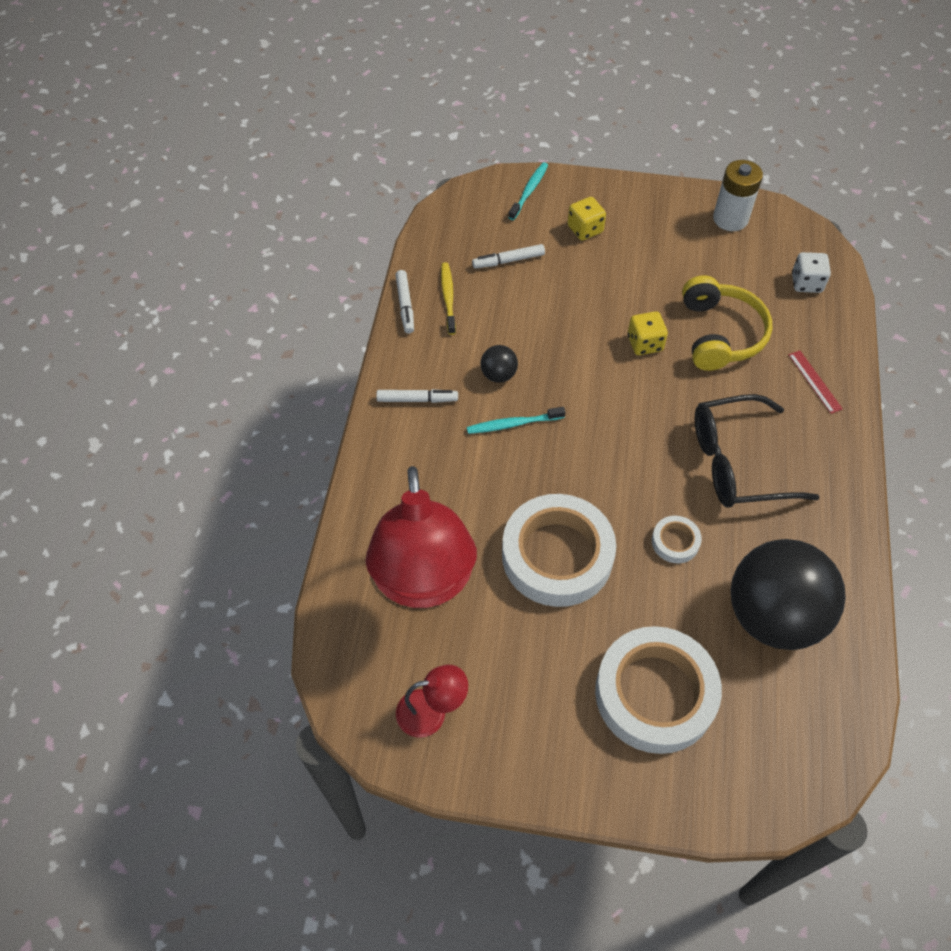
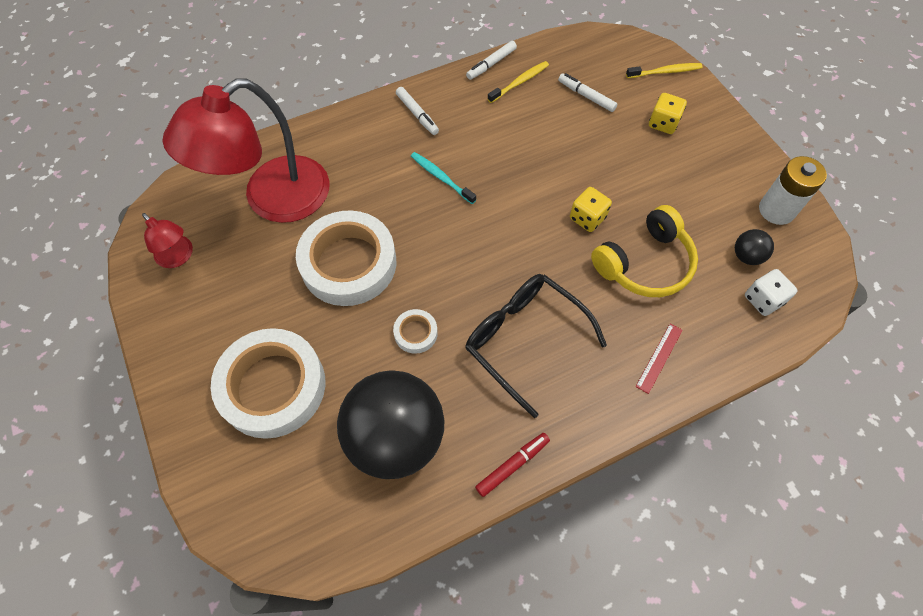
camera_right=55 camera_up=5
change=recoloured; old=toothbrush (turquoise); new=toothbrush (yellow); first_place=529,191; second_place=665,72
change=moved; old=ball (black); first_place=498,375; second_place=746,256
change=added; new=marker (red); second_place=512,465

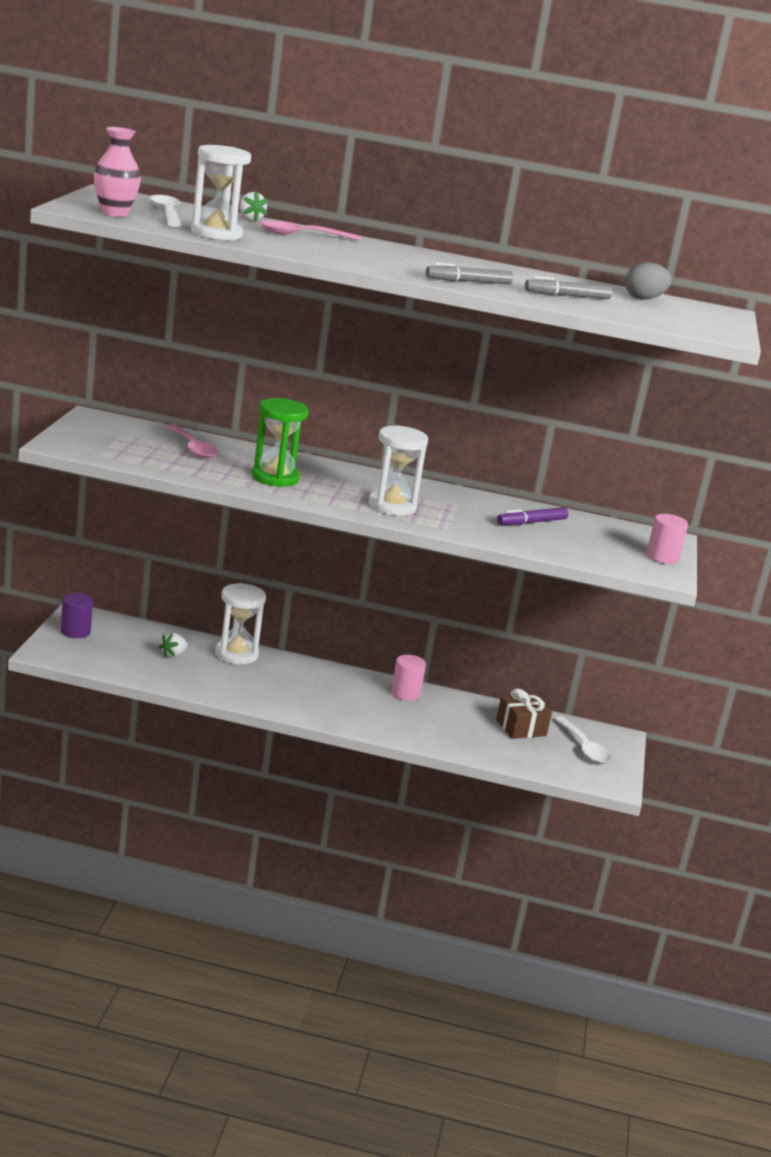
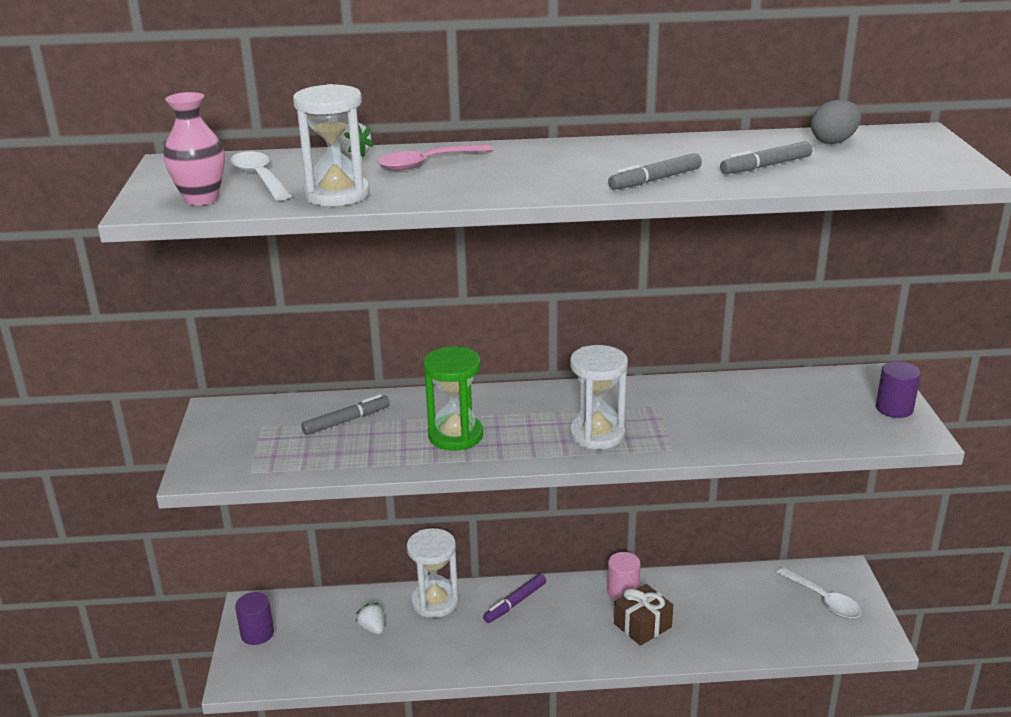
camera_right=-10 camera_up=5
change=replaced; old=spoon (pink); new=marker (grey); first_place=193,448; second_place=346,421
change=moved; old=marker (purple); first_place=531,522; second_place=515,603
change=recoloured; old=cylinder (pink); new=cylinder (purple); first_place=662,557; second_place=894,408
change=turned; old=strawberry (white); first_place=173,655; second_place=372,628; degrees=120
change=moved; old=gift (brown); first_place=521,728; second_place=642,625

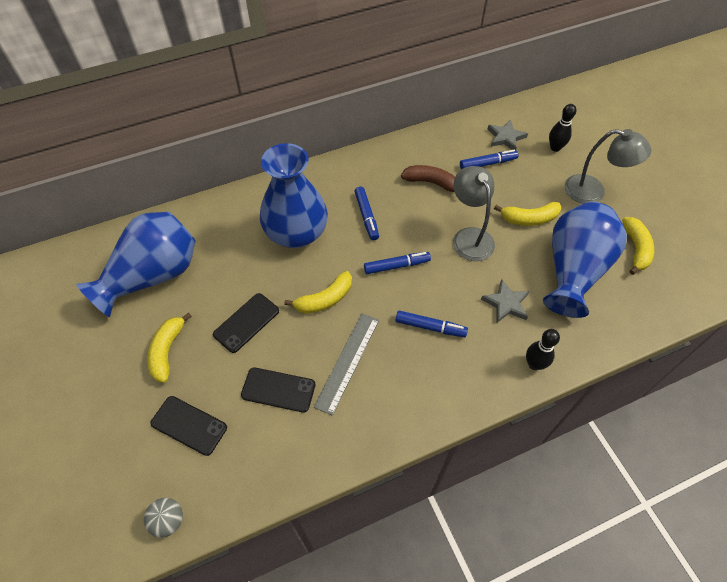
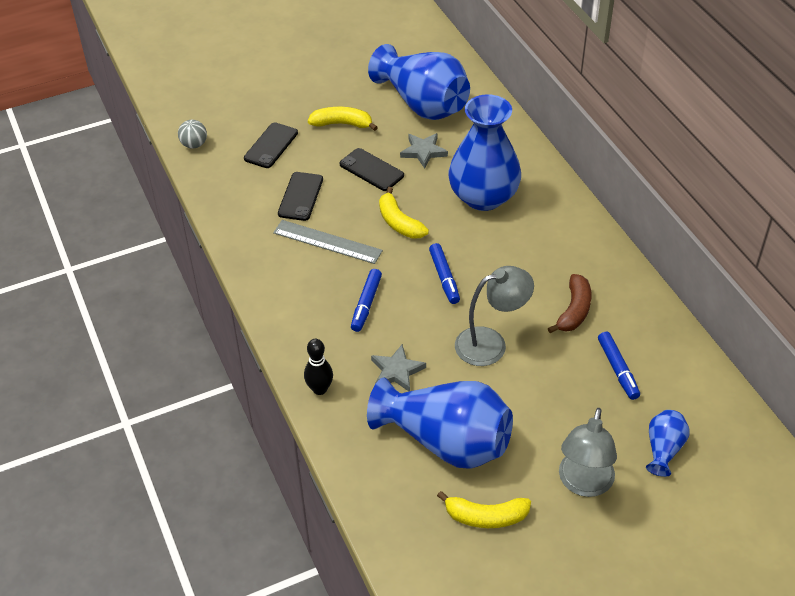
camera_right=90 camera_up=-10
change=replaced; old=bowling pin (black); new=vase (blue); first_place=555,148; second_place=663,449
change=moved; old=star (grey); first_place=505,137; second_place=423,152
change=removed; old=marker (blue); first_place=366,216
change=removed; old=banana (yellow); first_place=529,219

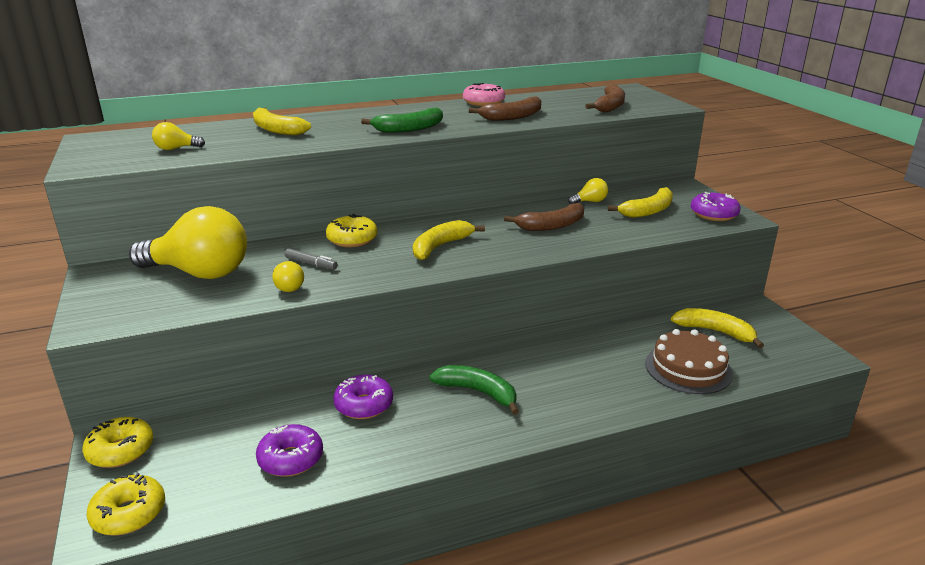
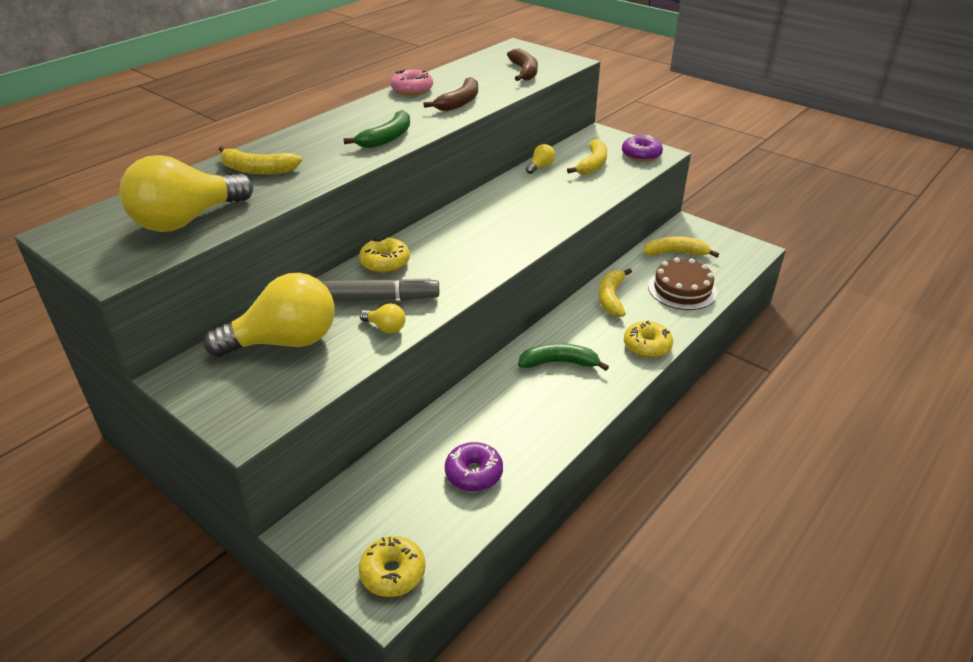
camera_right=-30 camera_up=10
change=resized; old=light bulb (yellow); first_place=176,149; second_place=186,220; factor=2.4
change=removed; old=banana (brown); first_place=551,226
change=moved; old=banana (yellow); first_place=440,247; second_place=611,298
change=resized; old=marker (grey); first_place=311,264; second_place=378,299; factor=2.05
change=removed; old=donut (purple); first_place=364,405
change=moved; old=donut (yellow); first_place=121,450; second_place=647,346

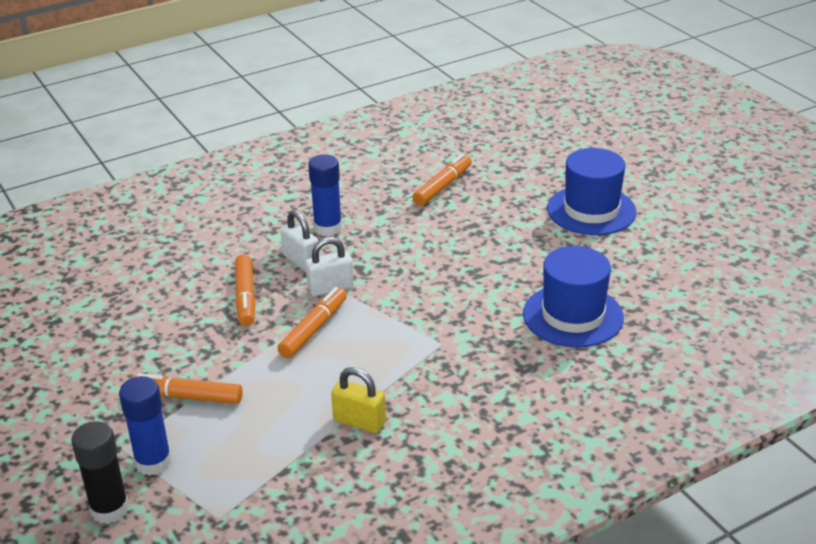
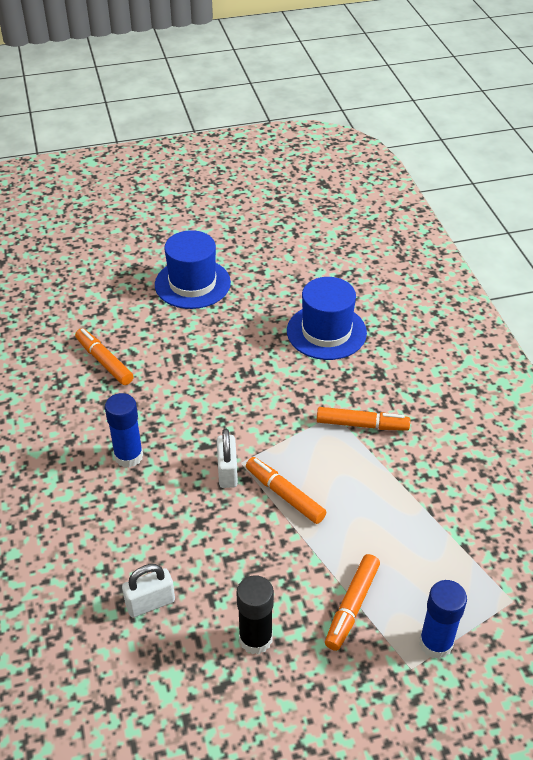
camera_right=-75 camera_up=10
change=moved; old=padlock (white); first_place=301,261; second_place=150,603
change=moved; old=marker (orange); first_place=245,297; second_place=362,425
change=removed; old=padlock (yellow); first_place=359,421
change=moved; old=glue stick (black); first_place=109,509; second_place=255,639

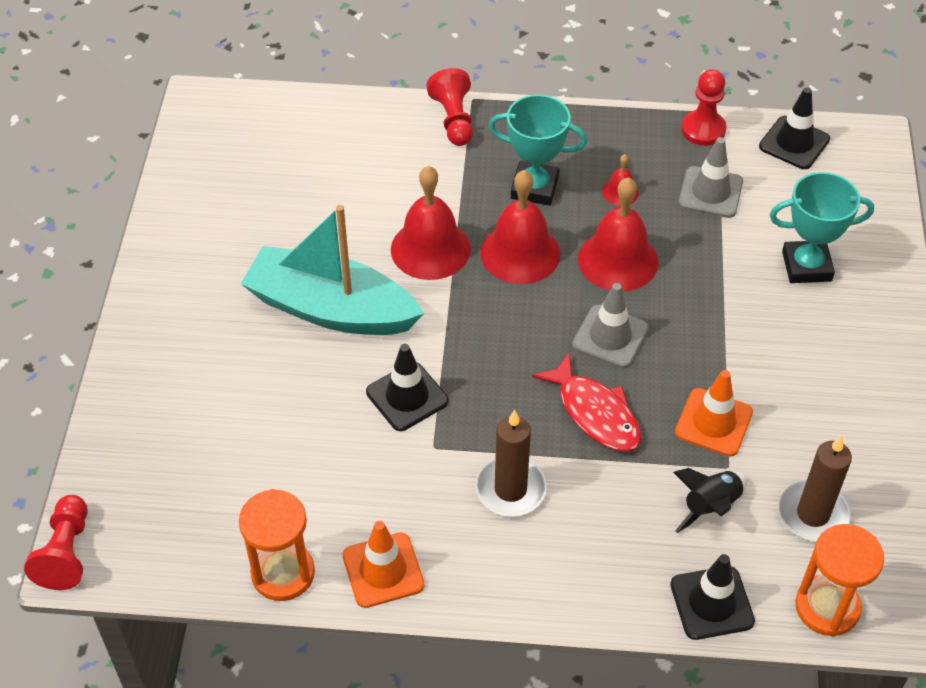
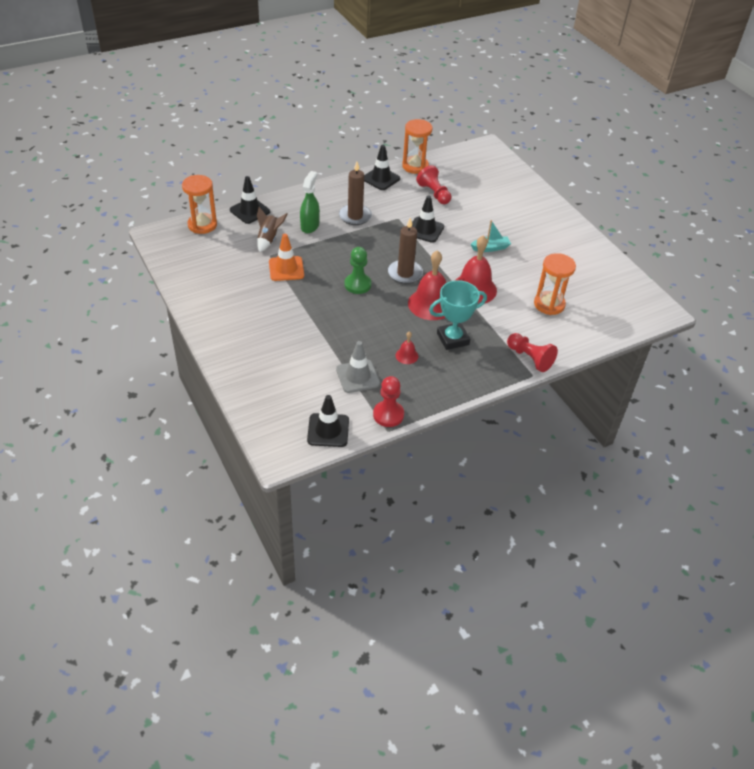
camera_right=145 camera_up=-5
change=removed; old=trophy (turquoise); first_place=806,266
change=removed; old=bell (red); first_place=618,260
change=resized; old=boat (turquoise); first_place=331,309; second_place=490,248; factor=0.43
change=replaced; old=traffic cone (grey); new=pawn (green); first_place=610,337; second_place=357,284
change=removed; old=fish (red); first_place=595,413
change=moved; old=candle (brown); first_place=813,514; second_place=405,273
change=recoloured; old=rocket (black); new=rocket (brown); first_place=710,506; second_place=269,239
change=moved; old=pawn (red); first_place=66,552; second_place=434,193
change=recoloured; old=traffic cone (orange); new=traffic cone (black); first_place=383,570; second_place=381,179
change=added; new=spray bottle (green); second_place=310,226
change=added; new=hourglass (orange); second_place=549,304

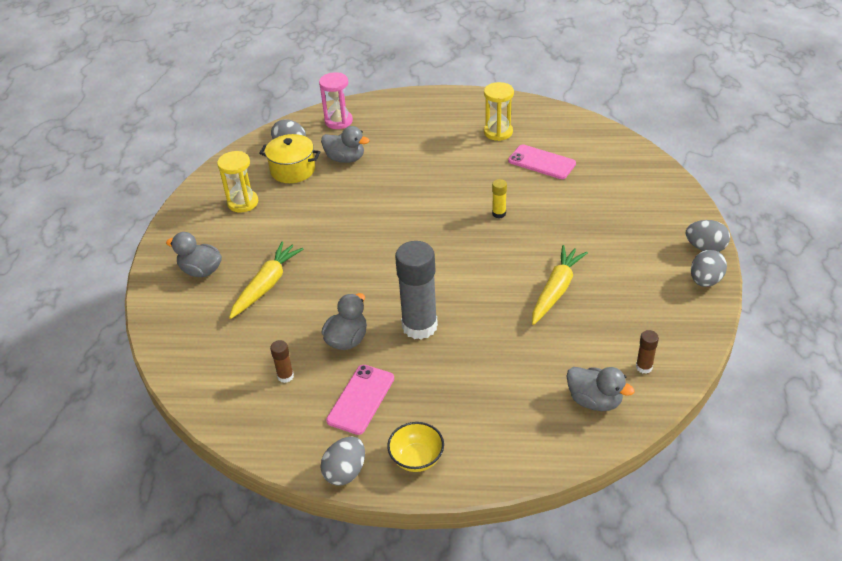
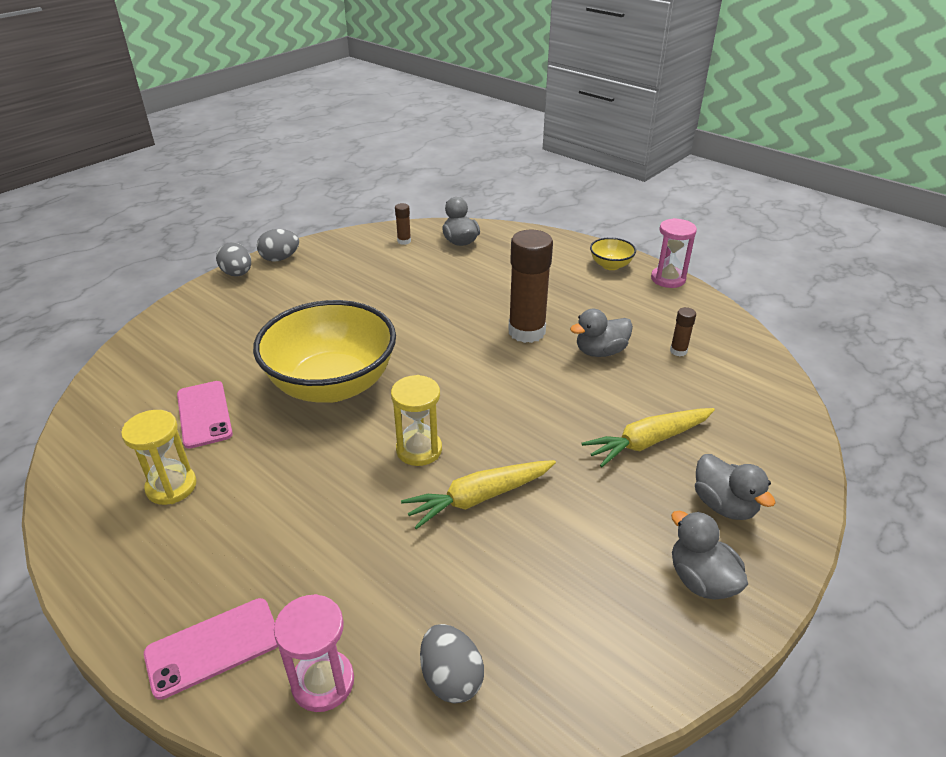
camera_right=-145 camera_up=-5
change=moved; old=duck (grey); first_place=345,159; second_place=701,580
change=removed; old=pot (yellow); first_place=293,170
change=moved; old=hourglass (yellow); first_place=243,202; second_place=419,450
change=replaced; old=glue stick (yellow); new=bowl (yellow); first_place=499,213; second_place=332,385
change=recoloured; old=glue stick (grey); new=glue stick (brown); first_place=419,326; second_place=526,331
change=moved; old=carrot (yellow); first_place=556,290; second_place=479,498
change=moved; old=phone (pink); first_place=361,399; second_place=213,647
change=replaced; old=egg (grey); new=hourglass (pink); first_place=345,472; second_place=668,279

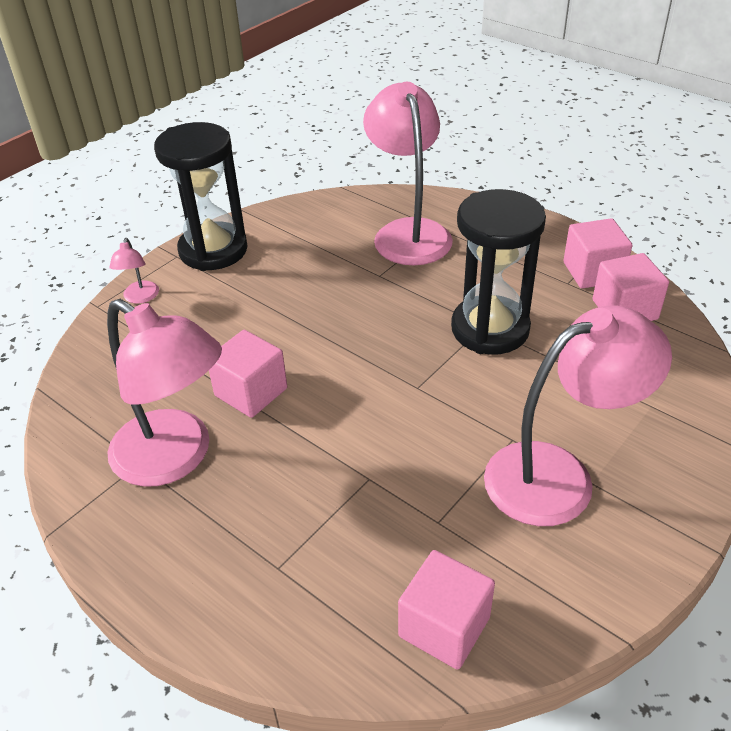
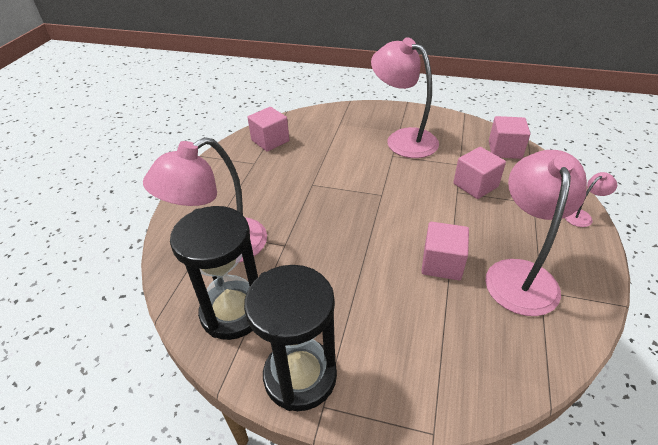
camera_right=-115 camera_up=0
change=moved; old=hourglass (black); first_place=490,329; second_place=233,312
change=moved; old=cube (pink); first_place=593,272; second_place=475,185
change=moved; old=lamp (pink); first_place=140,298; second_place=582,216

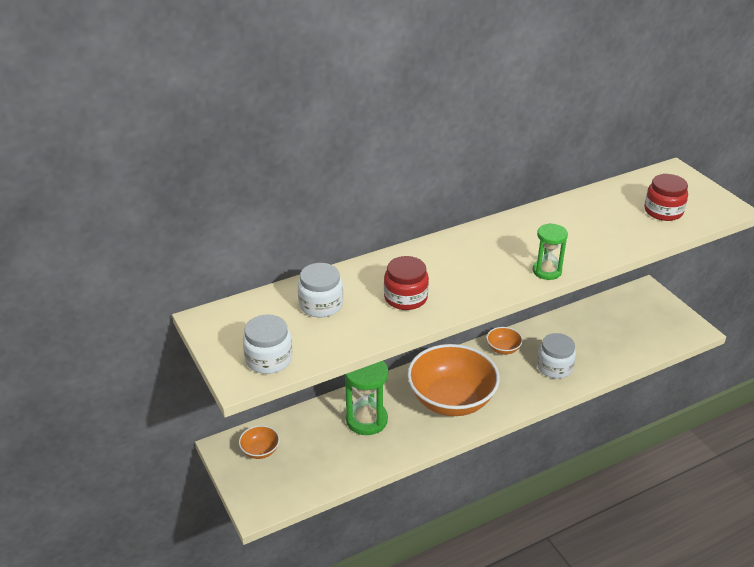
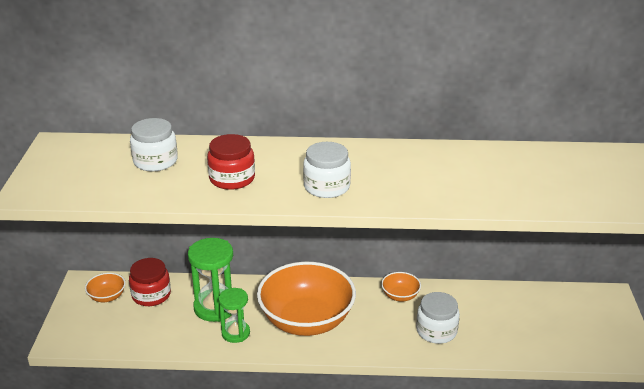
camera_right=30 camera_up=-5
change=moved; old=jar (red); first_place=663,211; second_place=151,295
change=moved; old=hourglass (green); first_place=547,271; second_place=235,333
change=moved; old=jar (white); first_place=268,359; second_place=327,187

